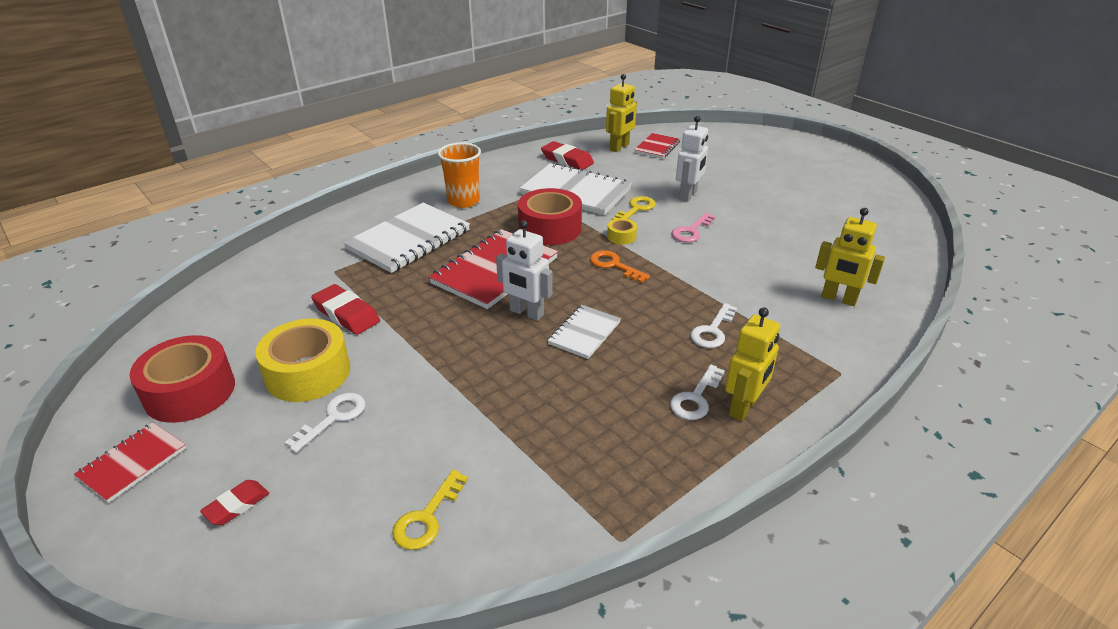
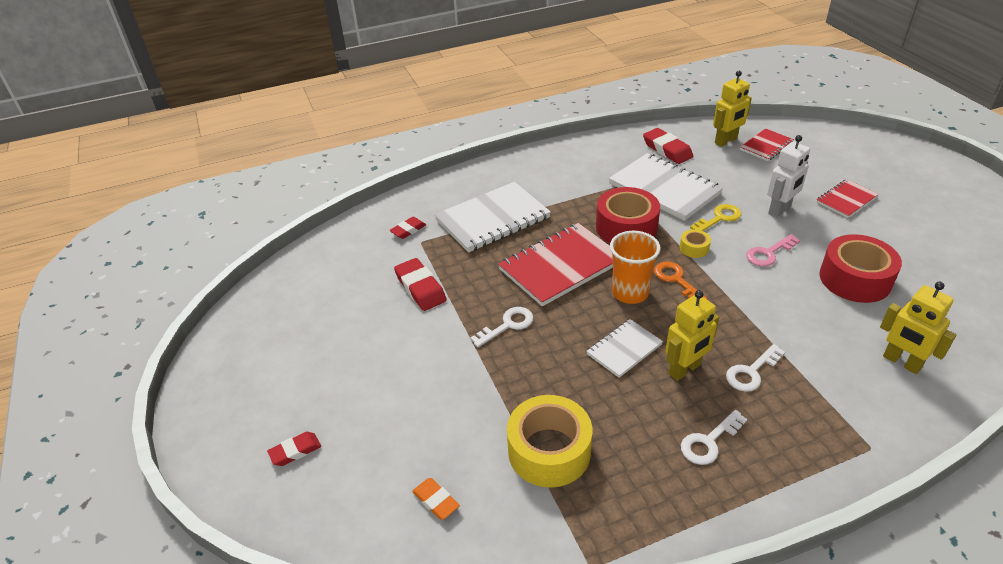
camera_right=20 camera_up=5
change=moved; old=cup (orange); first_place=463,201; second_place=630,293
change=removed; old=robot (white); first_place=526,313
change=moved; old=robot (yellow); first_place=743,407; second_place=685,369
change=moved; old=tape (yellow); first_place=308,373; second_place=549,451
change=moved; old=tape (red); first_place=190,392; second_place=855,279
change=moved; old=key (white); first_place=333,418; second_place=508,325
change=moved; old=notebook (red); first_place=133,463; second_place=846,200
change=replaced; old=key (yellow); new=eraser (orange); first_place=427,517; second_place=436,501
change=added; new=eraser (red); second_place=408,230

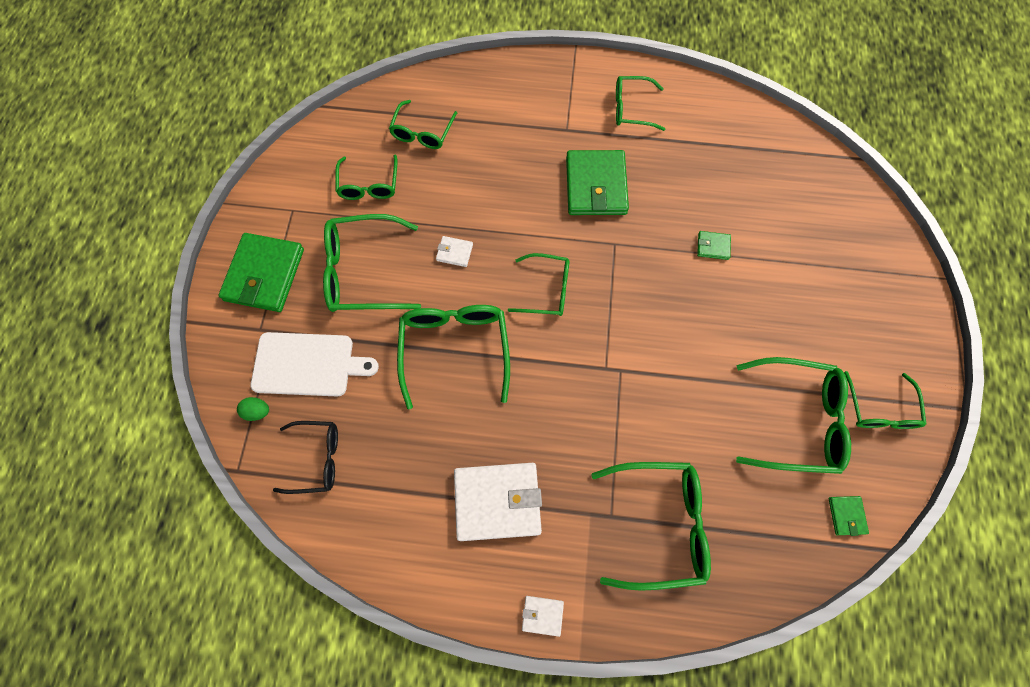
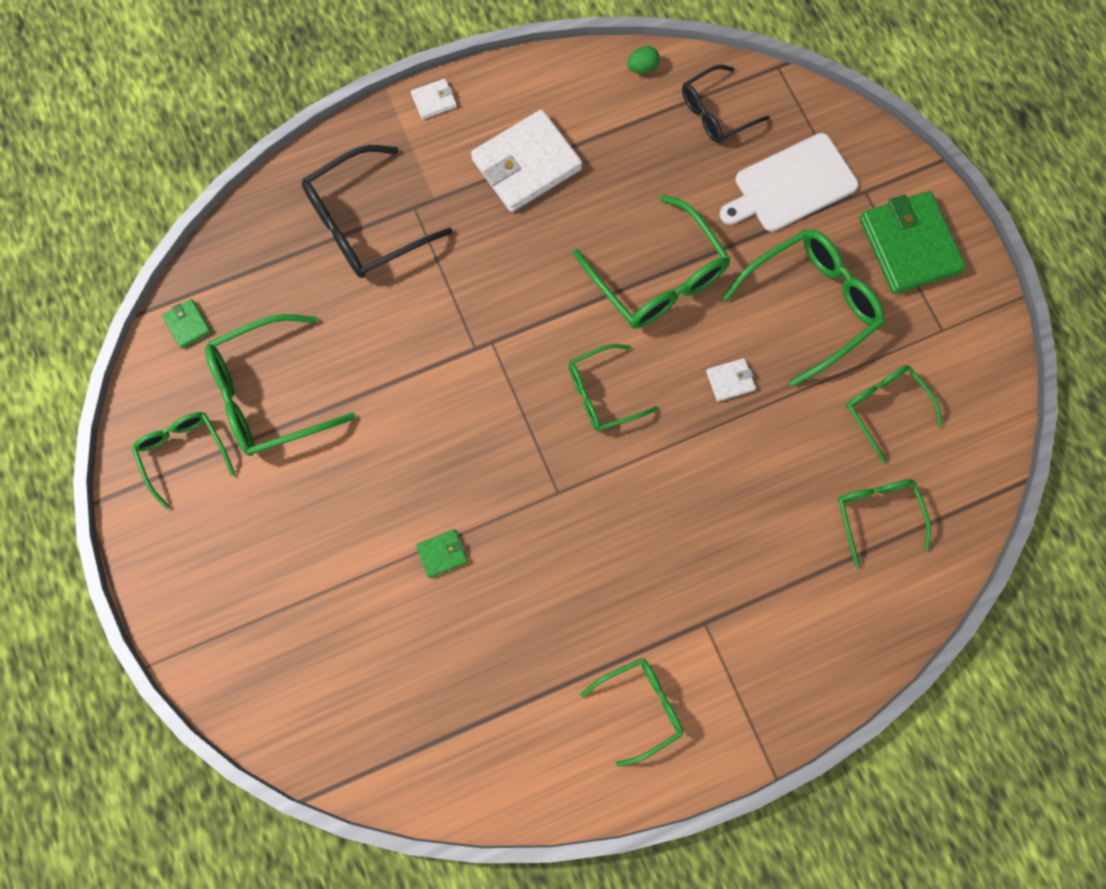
camera_right=150 camera_up=5
change=removed; old=wallet (green); first_place=596,186
change=moved; old=egg (green); first_place=257,411; second_place=642,68
change=recoloured; old=glasses (green); new=glasses (black); first_place=659,524; second_place=366,224

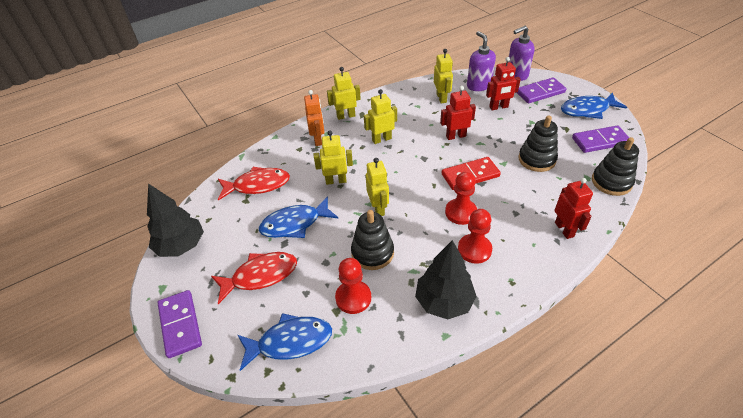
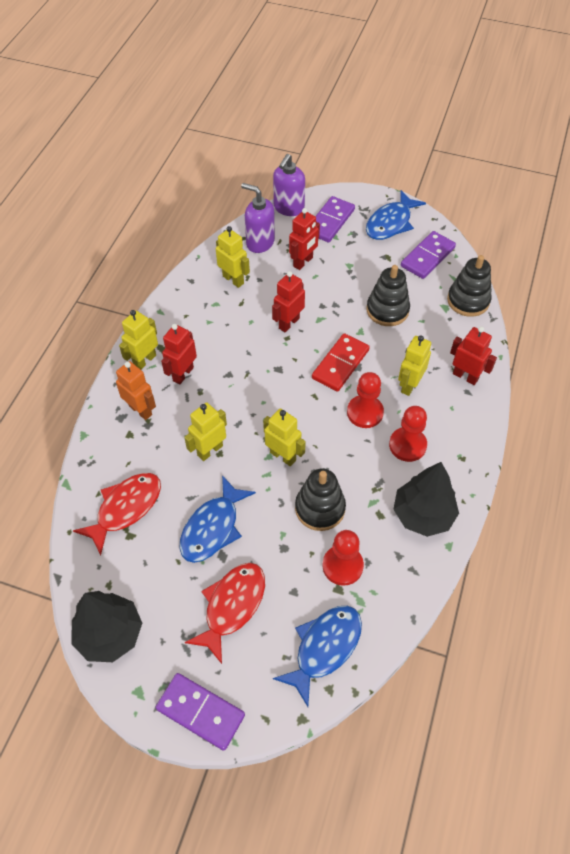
camera_right=-40 camera_up=10
change=moved; old=robot (yellow); first_place=381,139; second_place=409,385
change=added; new=robot (red); second_place=183,374

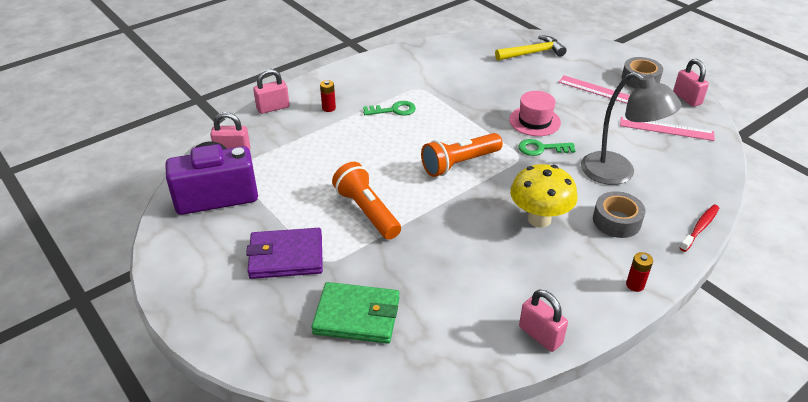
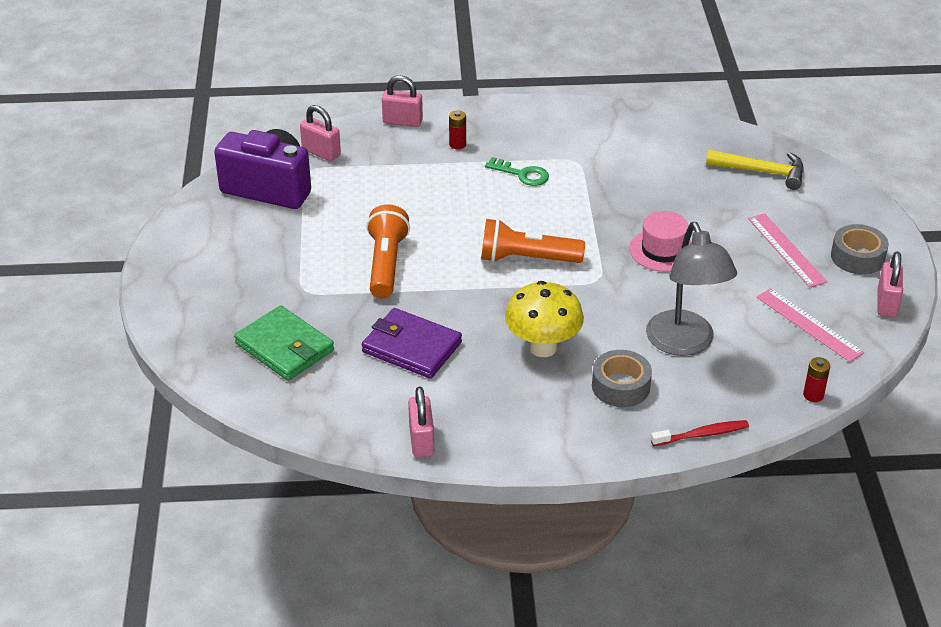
camera_right=35 camera_up=0
change=removed; old=key (green); first_place=541,148
change=moved; old=wallet (purple); first_place=286,256; second_place=411,347
change=moved; old=battery (red); first_place=635,285; second_place=813,395

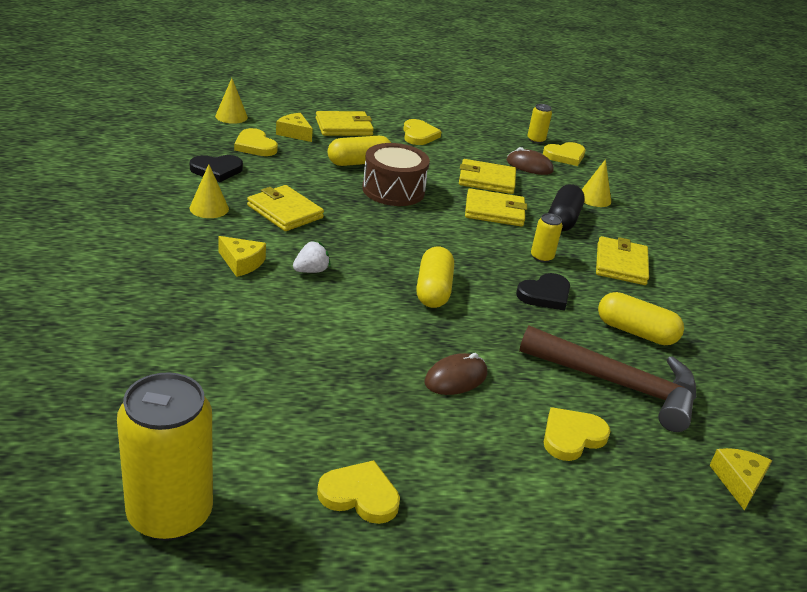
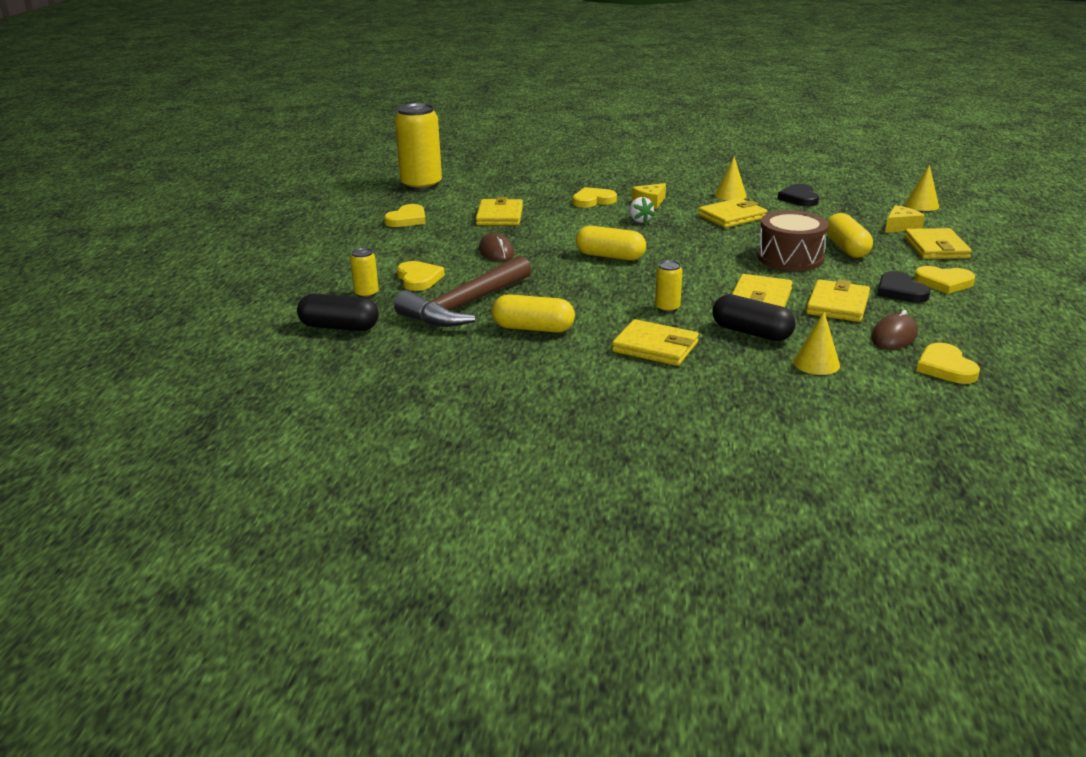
camera_right=110 camera_up=-5
change=moved; old=can (yellow); first_place=536,140; second_place=366,293
change=moved; old=heart (yellow); first_place=255,146; second_place=593,200
change=moved; old=heart (black); first_place=545,295; second_place=900,291
change=turned; old=capsule (yellow); first_place=635,332; second_place=533,328; degrees=60
change=replaced; old=cheese (yellow); new=capsule (black); first_place=738,481; second_place=339,327
change=added; new=wallet (yellow); second_place=499,216

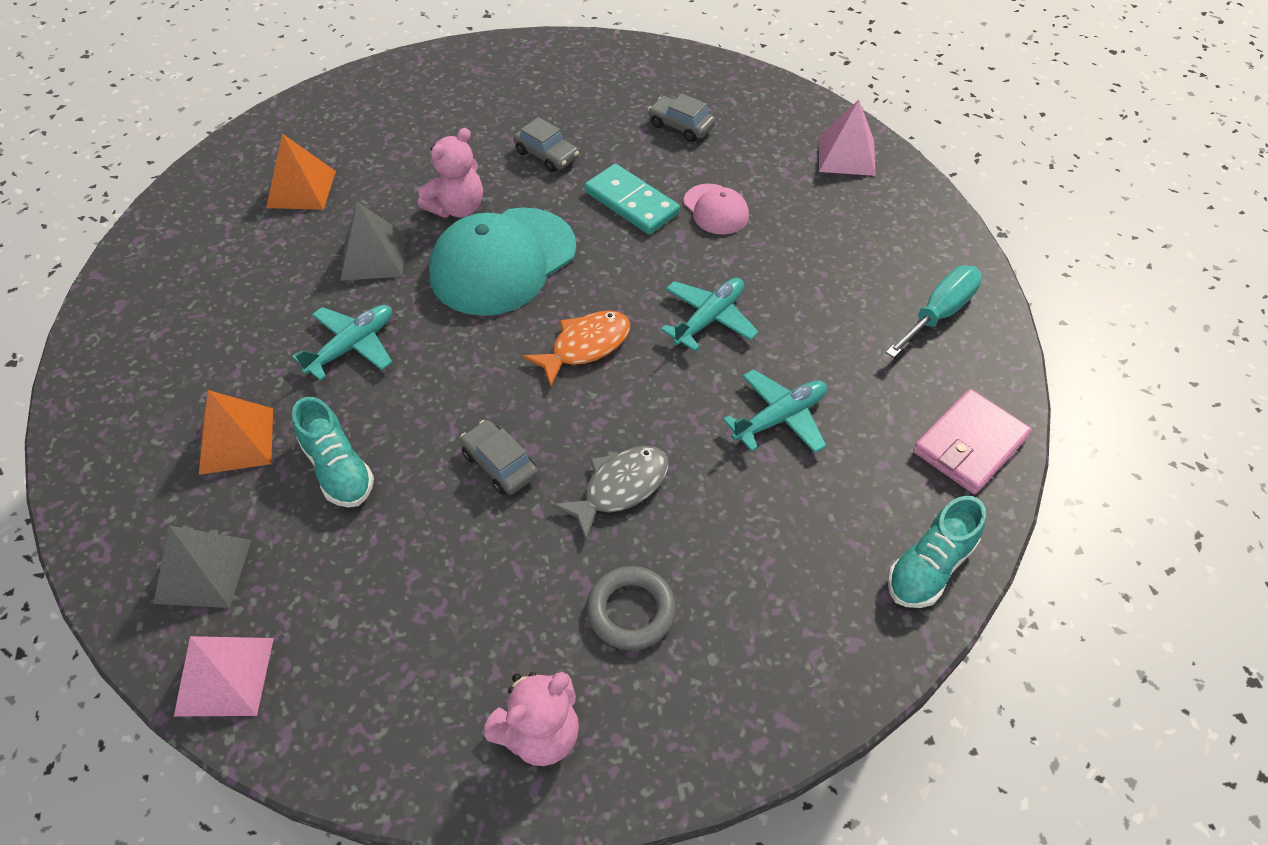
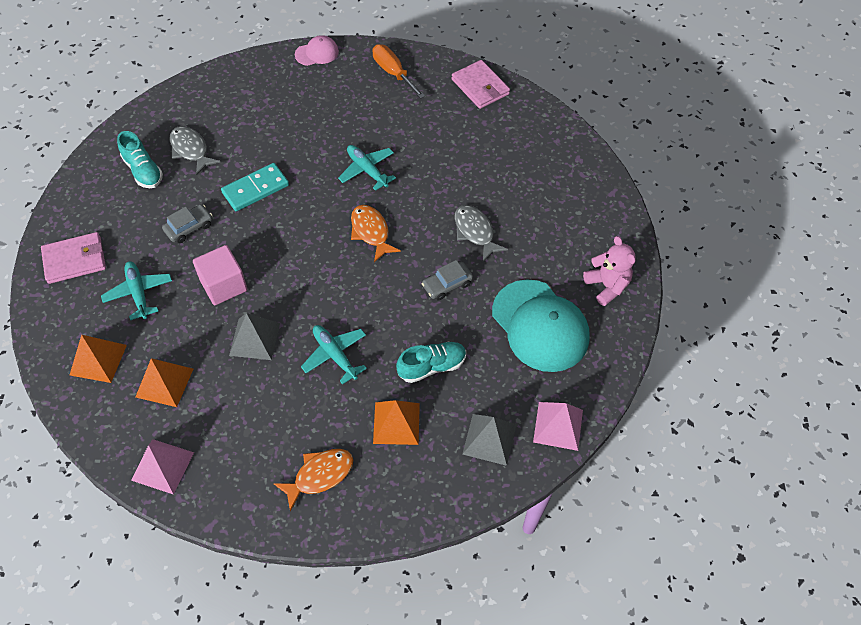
camera_right=-80 camera_up=5
change=replaced; old=car (grey); new=fish (grey); first_place=681,126; second_place=191,150
change=moved; old=pyramid (pink); first_place=846,155; second_place=162,466
change=replaced; old=teddy bear (pink); new=cube (pink); first_place=457,208; second_place=223,285
change=moved; old=cap (pink); first_place=716,209; second_place=317,53
change=moved; old=cap (turquoise); first_place=503,261; second_place=540,326
change=recoloured; old=screwdriver (turquoise); new=screwdriver (orange); first_place=939,313; second_place=393,72
change=moved; old=plane (turquoise); first_place=780,418; second_place=138,293
change=moved; old=shoe (turquoise); first_place=930,567; second_place=143,171
change=removed; old=ring (grey); first_place=631,611
change=added; new=wallet (pink); second_place=75,260
change=added; new=pyramid (orange); second_place=98,360
change=added; new=fish (orange); second_place=319,475

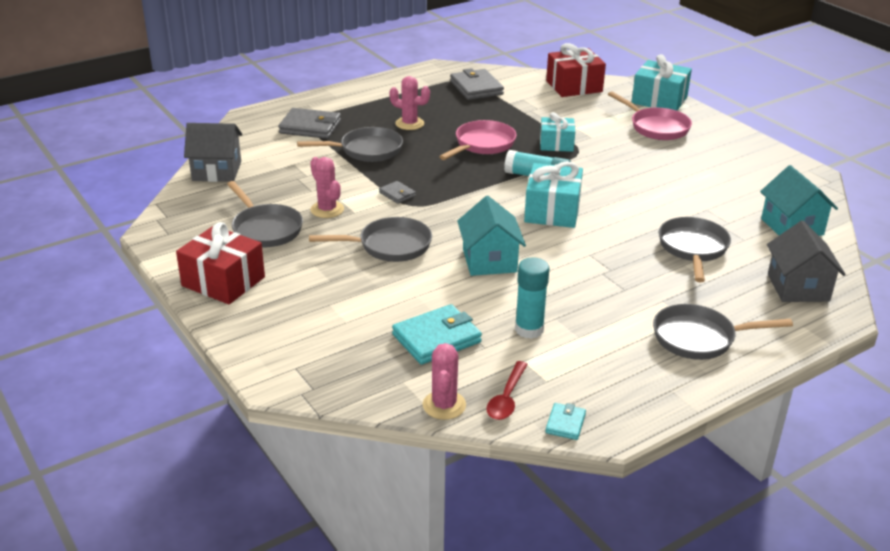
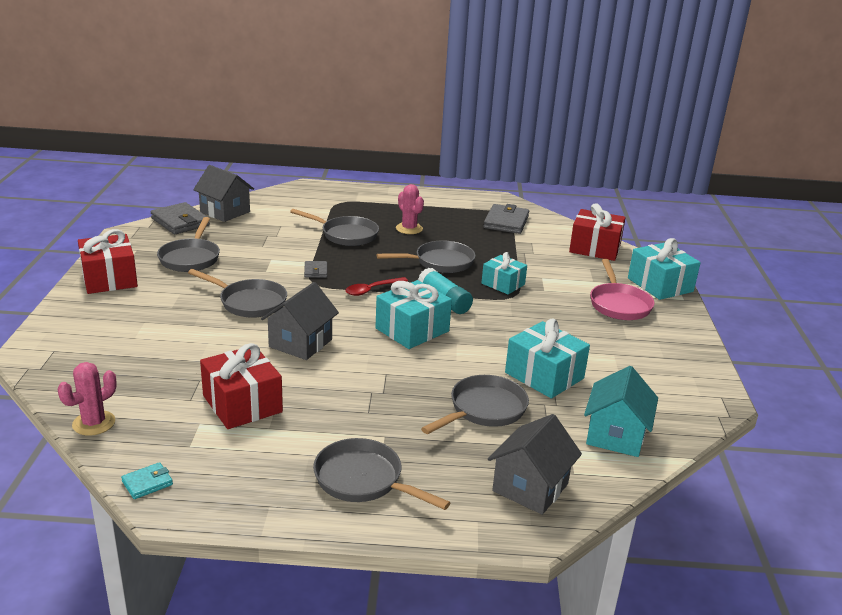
camera_right=35 camera_up=-5
change=moved; old=wallet (grey); first_place=310,127; second_place=180,222
change=recoloured; old=pan (pink); new=pan (grey); first_place=482,145; second_place=440,262
change=removed; old=cactus (pink); first_place=327,209
change=recoloured; old=house (turquoise); new=house (grey); first_place=489,261; second_place=300,343
change=replaced; old=glue stick (turquoise); new=gift (red); first_place=529,329; second_place=242,404
change=removed; old=wallet (turquoise); first_place=436,338
change=moved; old=spoon (red); first_place=507,398; second_place=372,290
change=added; new=gift (turquoise); second_place=544,375

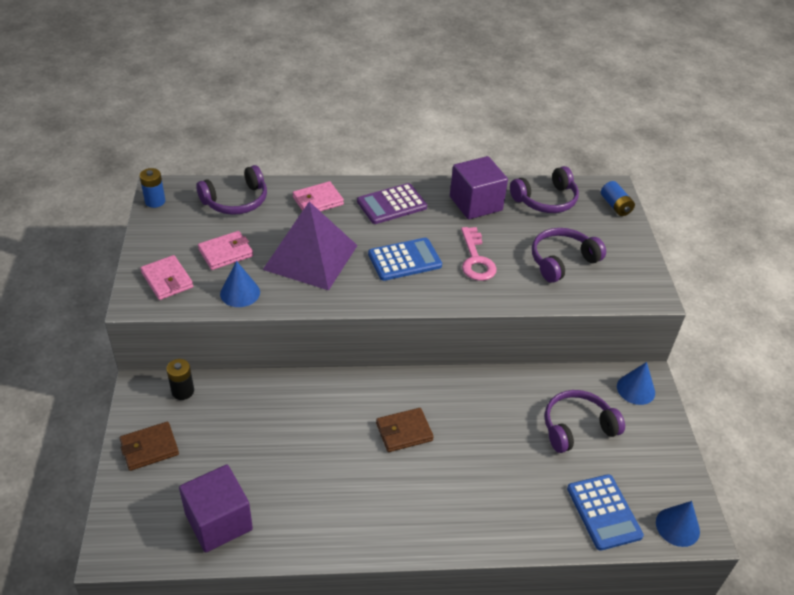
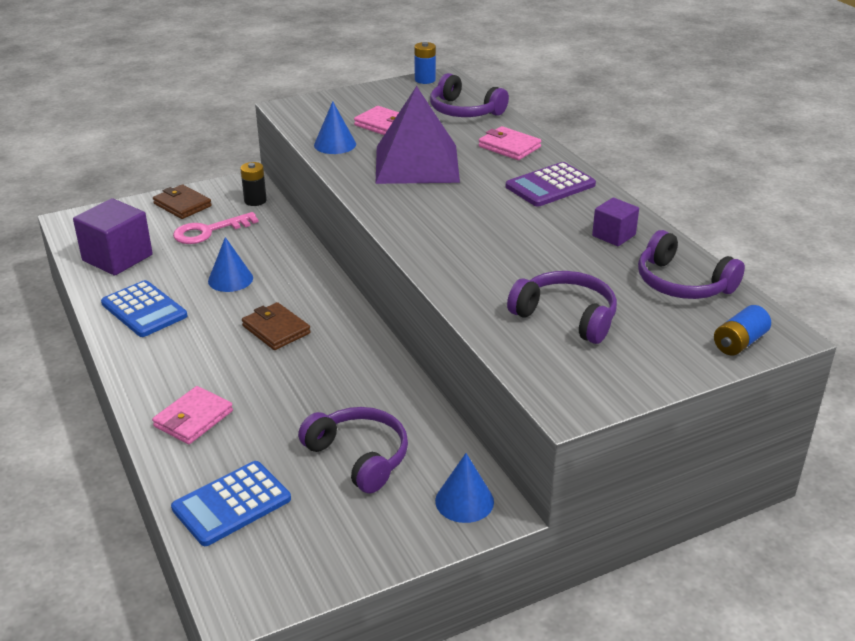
camera_right=70 camera_up=-10
change=resized; old=cube (purple); first_place=475,203; second_place=613,235; factor=0.57
change=turned; old=calculator (purple); first_place=391,204; second_place=550,186; degrees=-75
change=moved; old=key (pink); first_place=476,259; second_place=208,231
change=moved; old=calculator (blue); first_place=404,260; second_place=144,310
change=moved; old=wallet (pink); first_place=167,280; second_place=193,419
change=moved; old=cone (blue); first_place=677,526; second_place=230,279

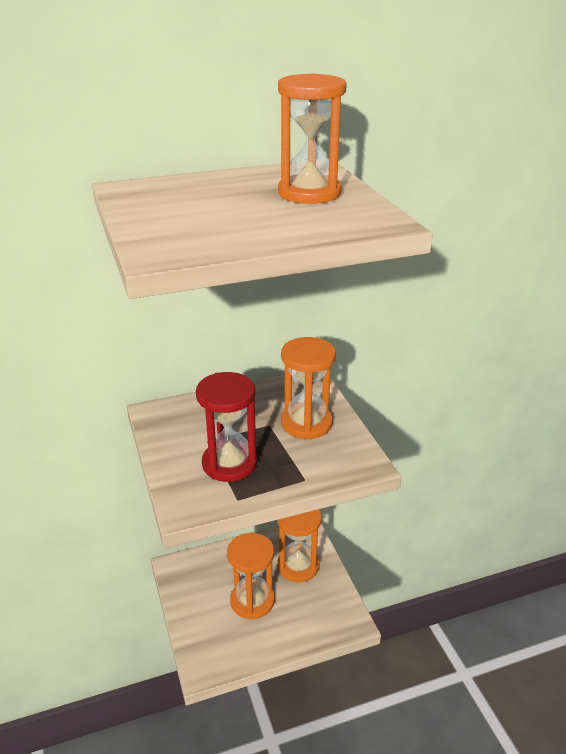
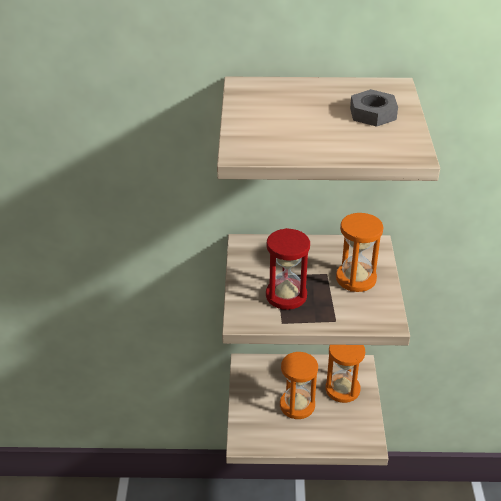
camera_right=20 camera_up=5
change=replaced; old=hourglass (orange); new=nut (grey); first_place=309,193; second_place=373,113

